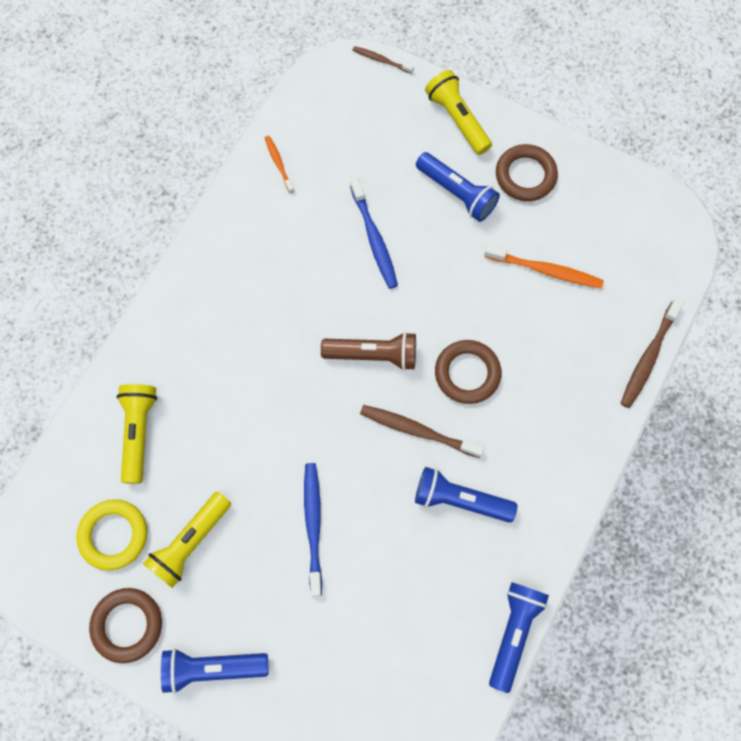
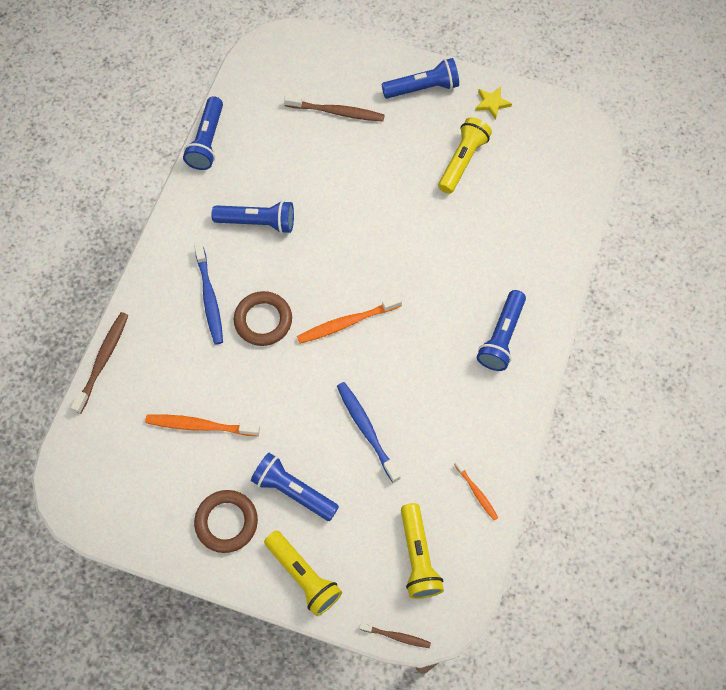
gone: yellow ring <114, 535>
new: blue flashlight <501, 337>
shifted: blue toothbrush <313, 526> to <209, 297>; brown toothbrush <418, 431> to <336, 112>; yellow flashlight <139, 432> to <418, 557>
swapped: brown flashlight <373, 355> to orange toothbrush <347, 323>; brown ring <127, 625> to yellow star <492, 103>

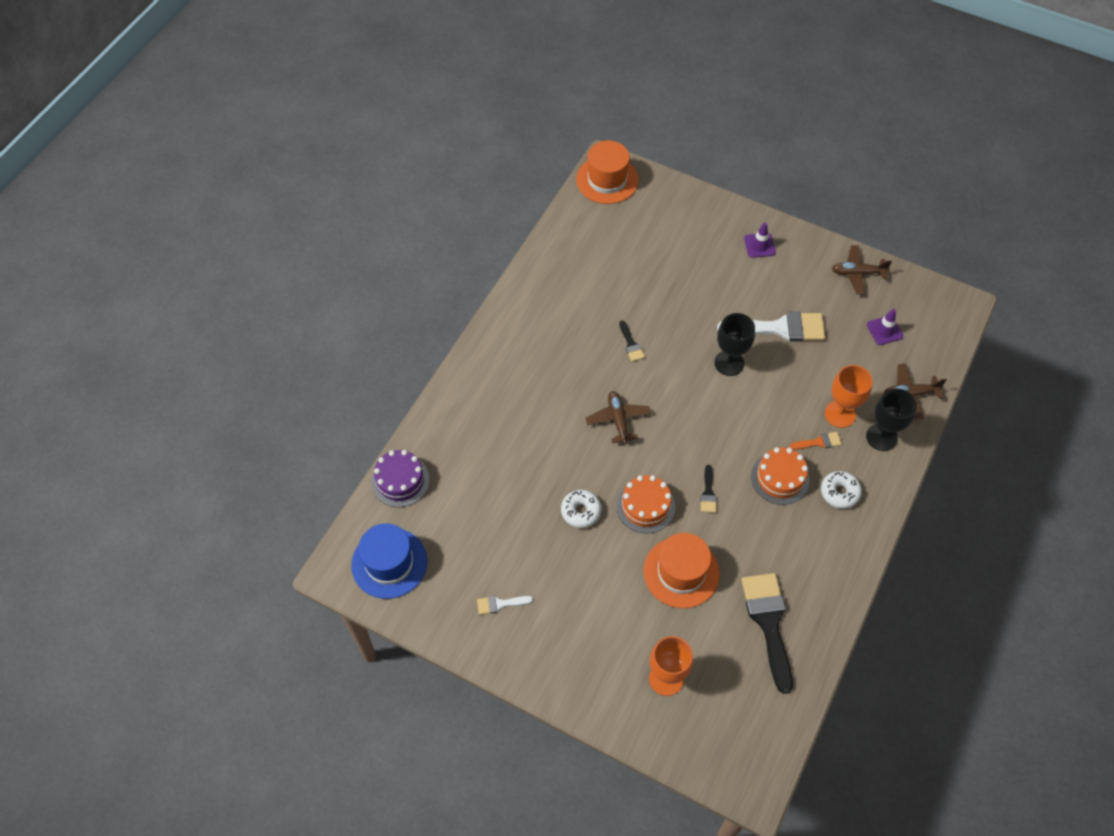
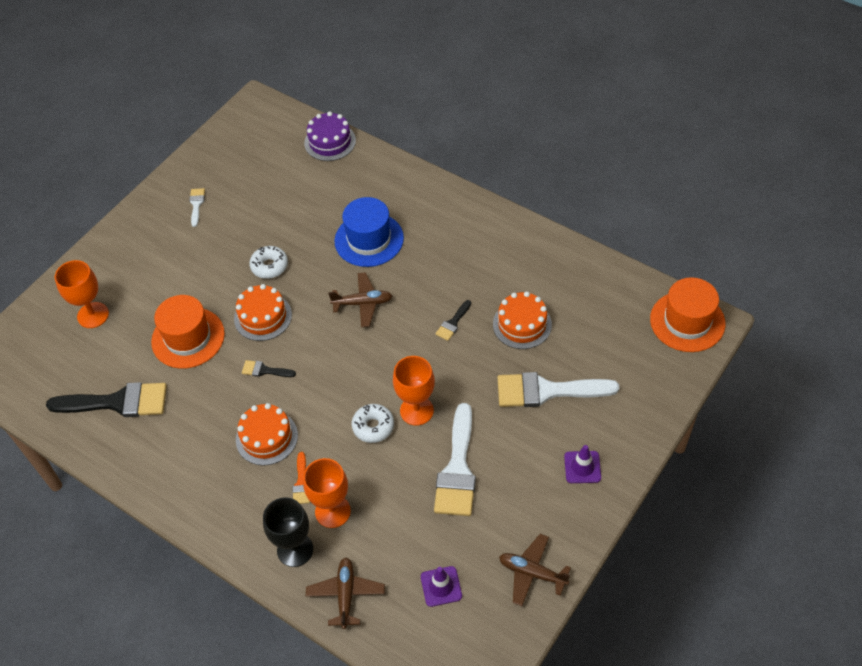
new: orange cake <522, 324>; white brush <547, 391>
shifted: blue hat <389, 563> to <369, 239>; white donut <839, 492> to <373, 426>
repainted: black goblet <729, 363> to orange goblet <416, 410>
rotated: black brush <631, 344> = <453, 323> 45 degrees counterclockwise; brown plane <857, 273> = <532, 573> 75 degrees counterclockwise

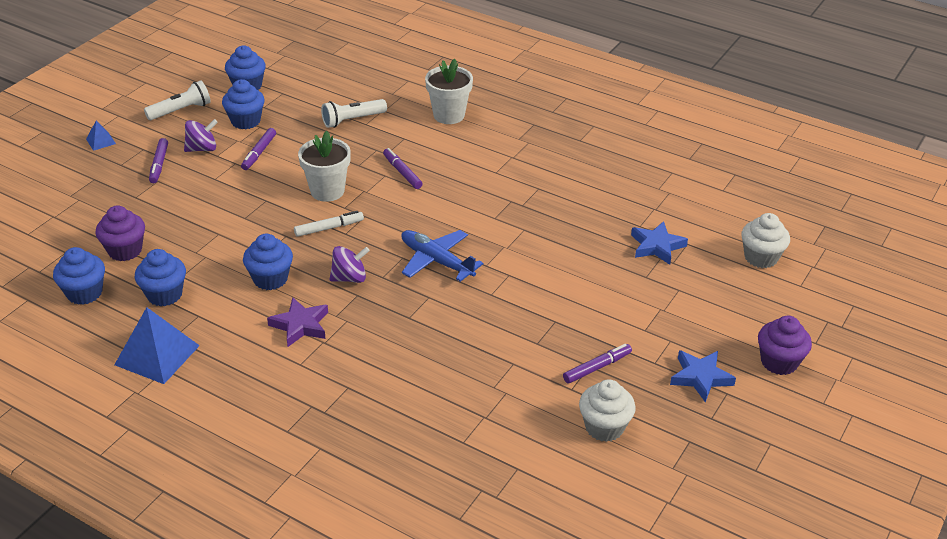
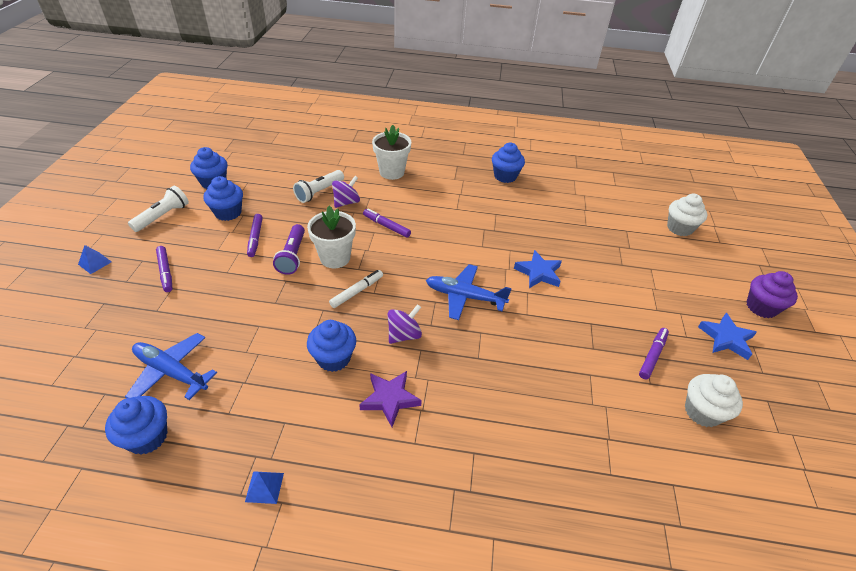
new: purple flashlight <292, 256>
shifted: purple spinning top <202, 149> to <346, 202>; blue cupcake <164, 295> to <505, 176>; blue star <657, 246> to <538, 273>
swapped: purple cupcake <125, 250> to blue plane <171, 372>
scaled: blue pyramid <157, 355> = <264, 487> x0.48

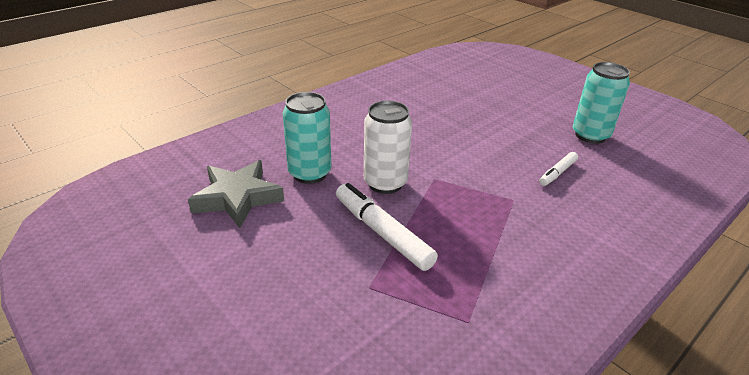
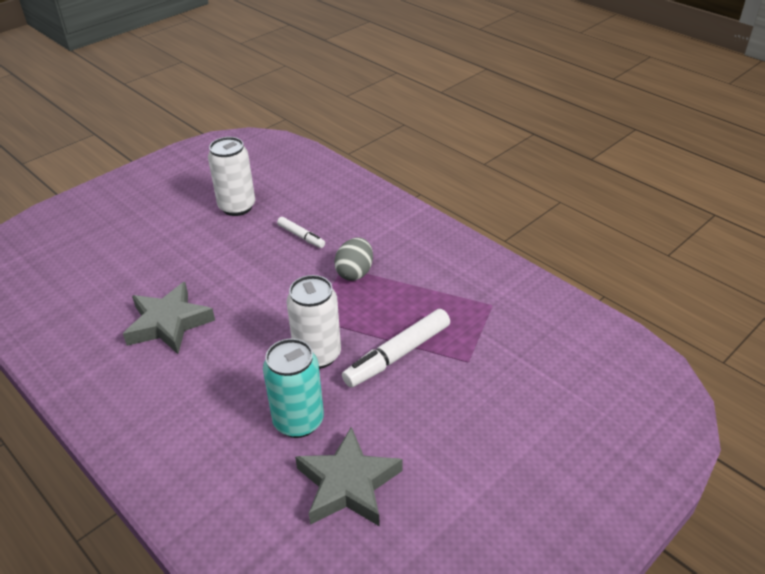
new: grey star <168, 323>; grey egg <355, 272>
repainted: turquoise can <590, 135> to white can <237, 207>

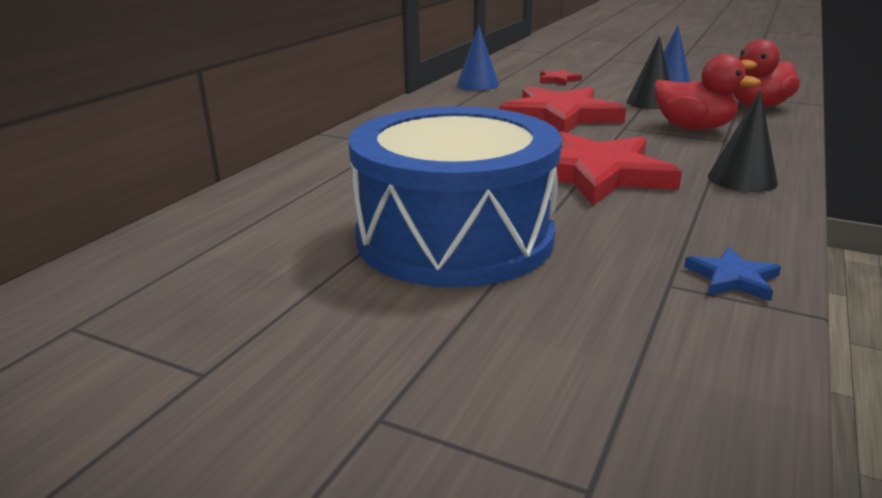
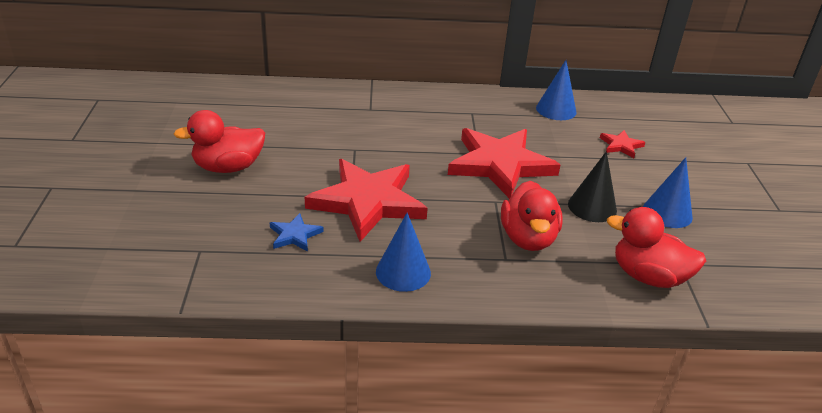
shifted: blue star <732, 278> to <295, 235>
swapped: blue drum <454, 237> to red duck <228, 167>
repainted: black cone <742, 179> to blue cone <403, 272>

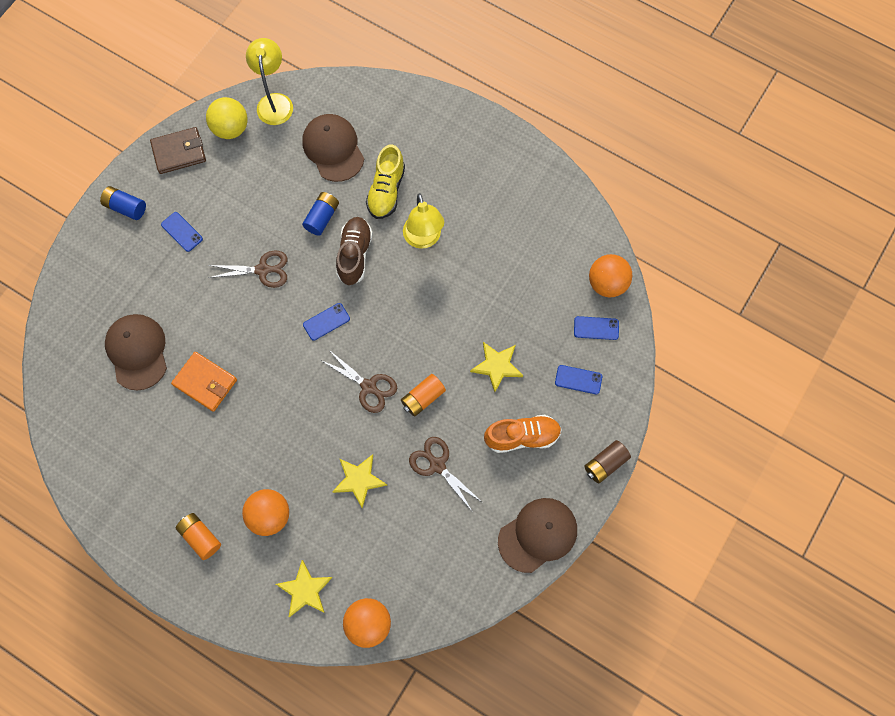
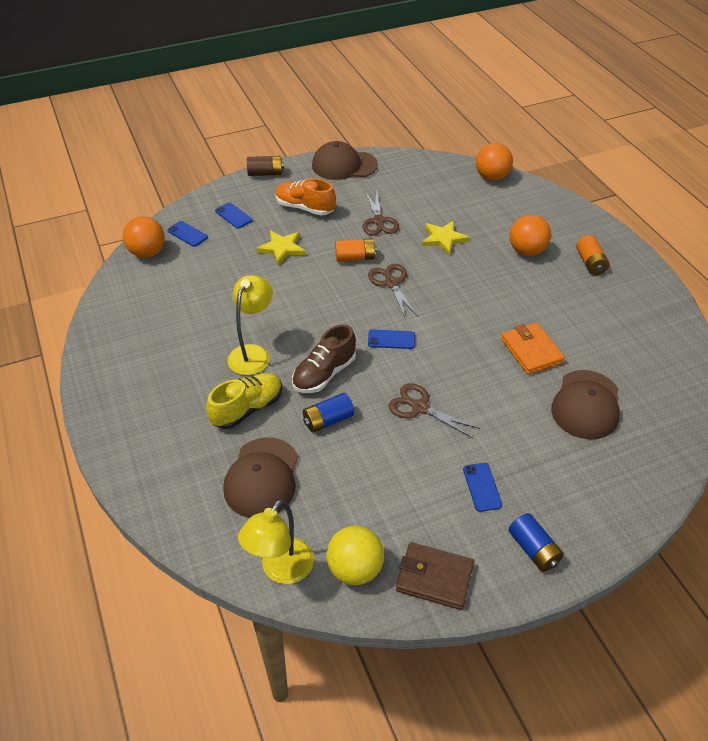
gone: yellow star <305, 590>

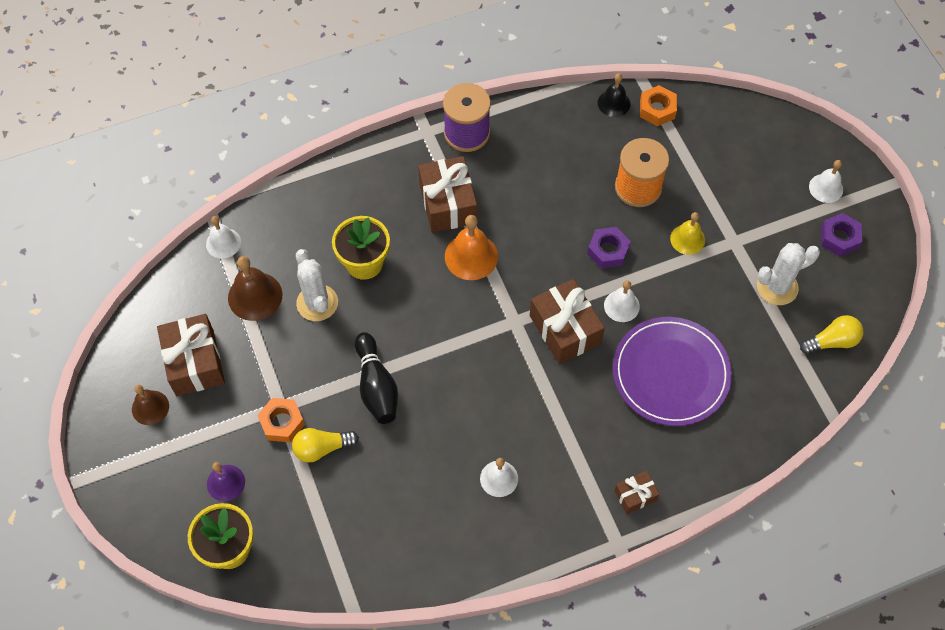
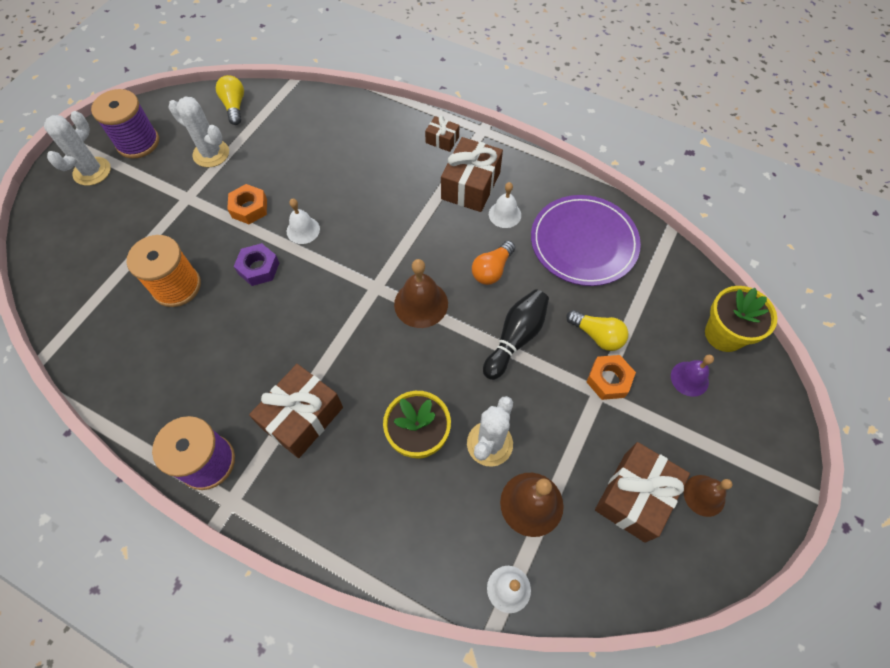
gone: orange bell <471, 256>; black bell <614, 103>; yellow bell <687, 239>
new: brown bell <421, 304>; orange light bulb <492, 270>
shifted: orange nut <657, 109> to <249, 208>; brown gift <565, 329> to <470, 186>; purple plate <671, 373> to <583, 242>
swapped: white bell <826, 188> to white cactus <92, 171>; purple nut <839, 238> to purple spool <138, 142>
rotated: yellow light bulb <832, 341> = <234, 106> 45 degrees clockwise

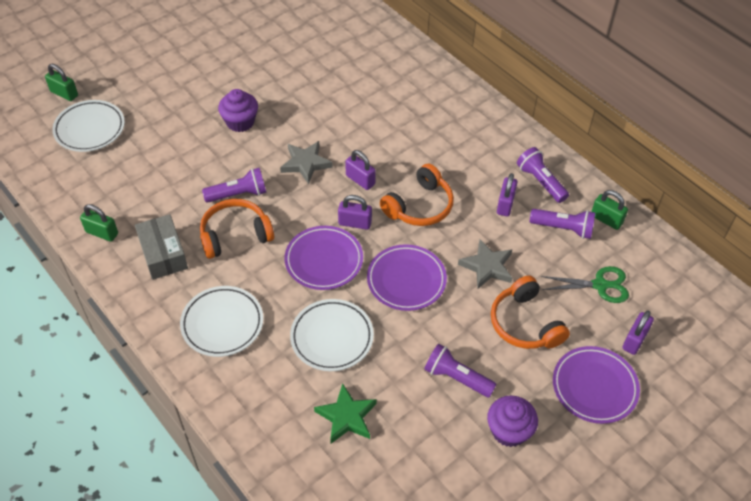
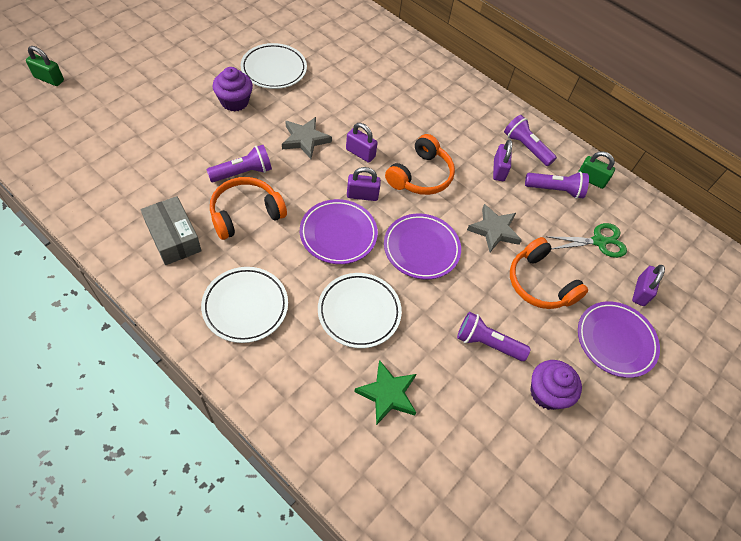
gone: green padlock <102, 233>
shifted: white plate <90, 129> to <274, 69>

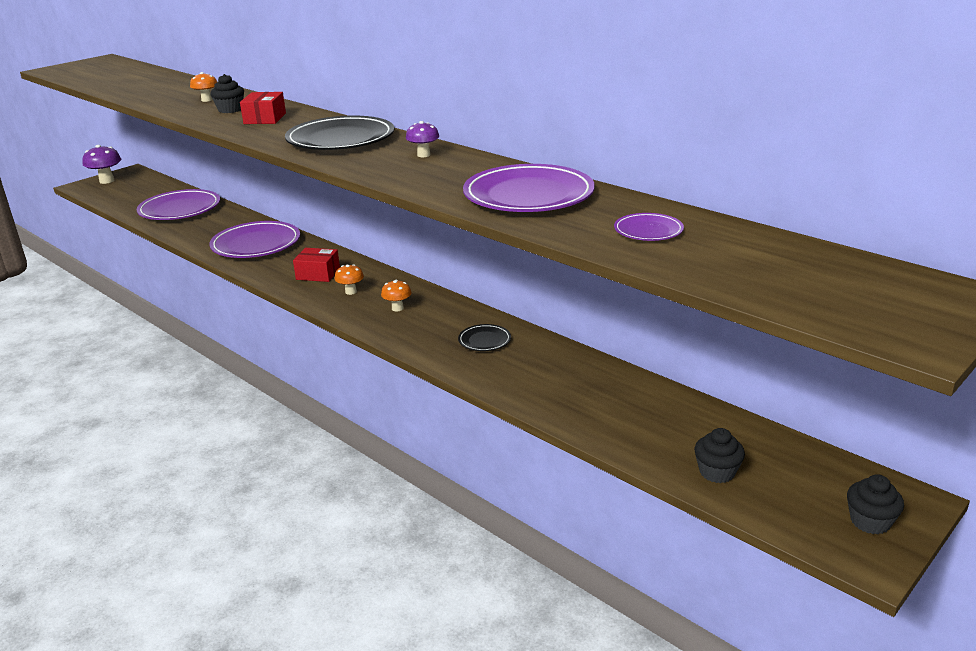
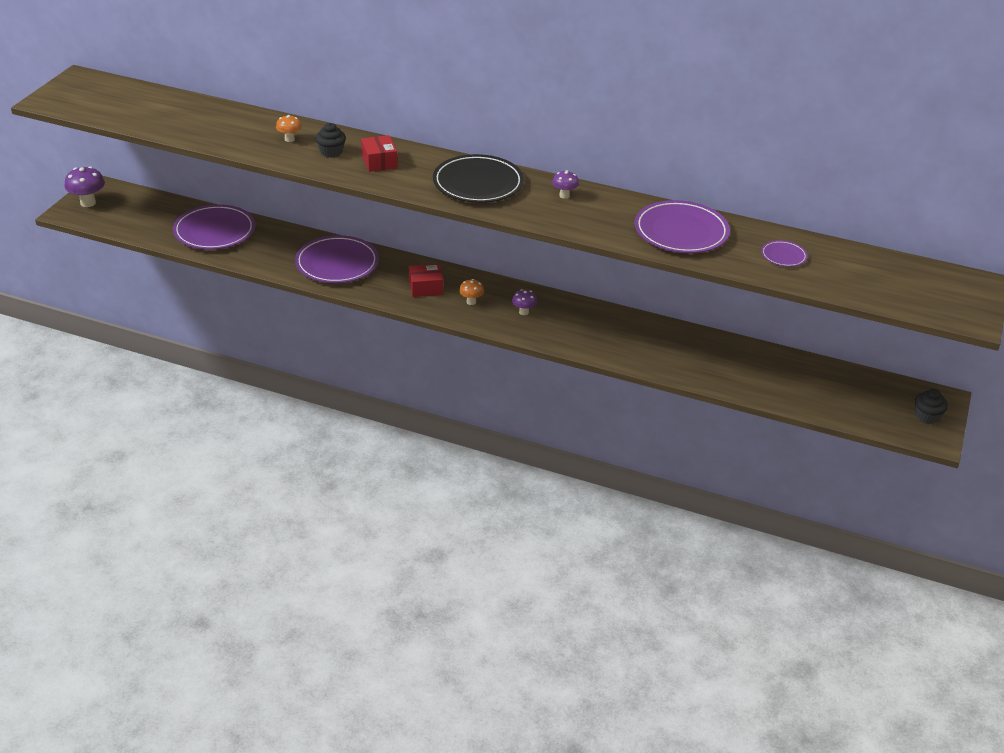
gone: black plate <484, 340>; black cupcake <717, 472>
repainted: orange mushroom <397, 308> to purple mushroom <523, 312>

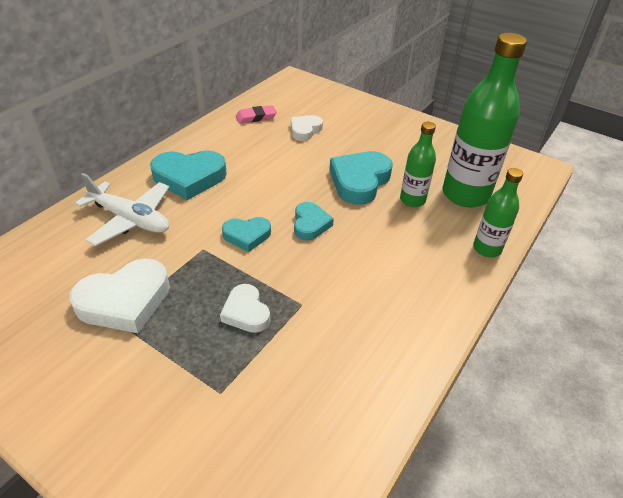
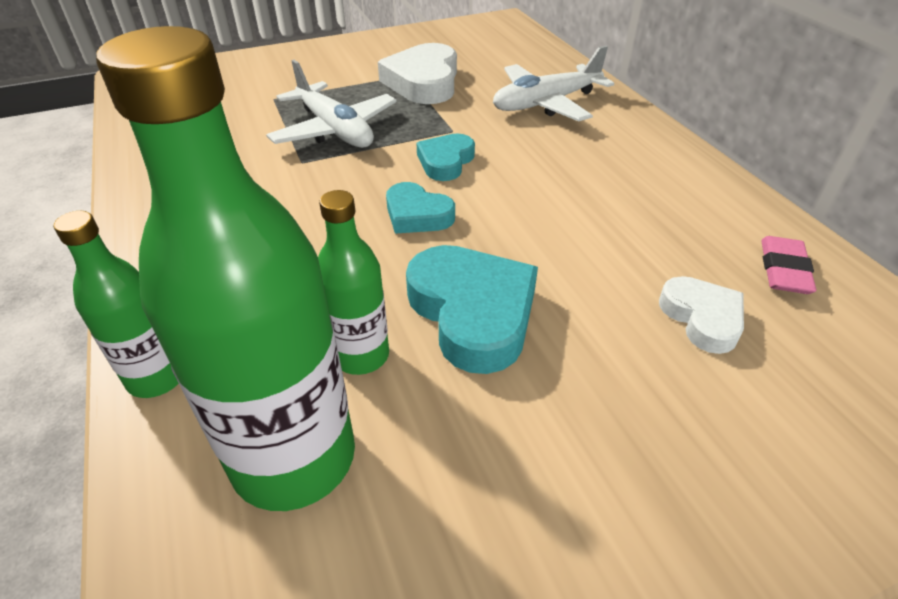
gone: turquoise heart <189, 178>
swapped: white heart <246, 312> to white plane <335, 130>

